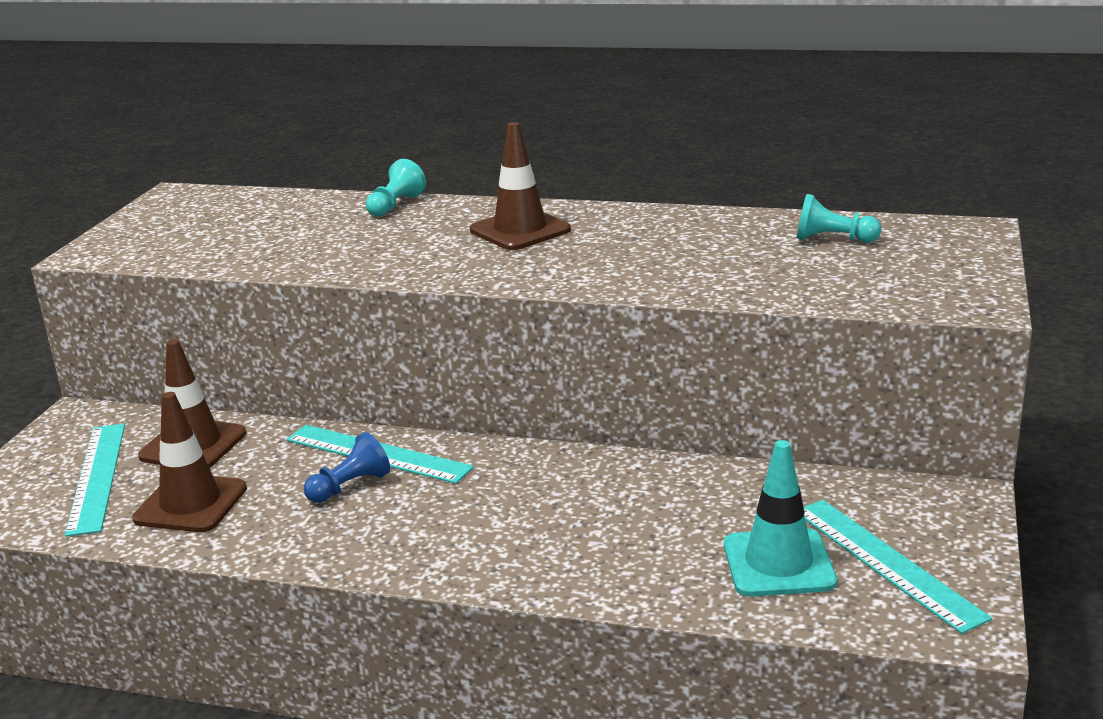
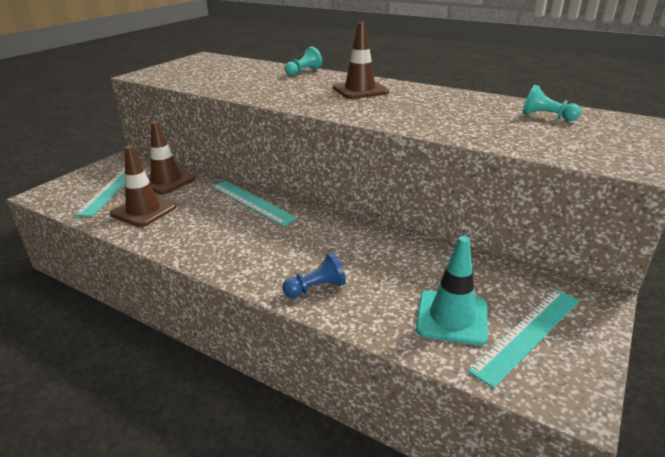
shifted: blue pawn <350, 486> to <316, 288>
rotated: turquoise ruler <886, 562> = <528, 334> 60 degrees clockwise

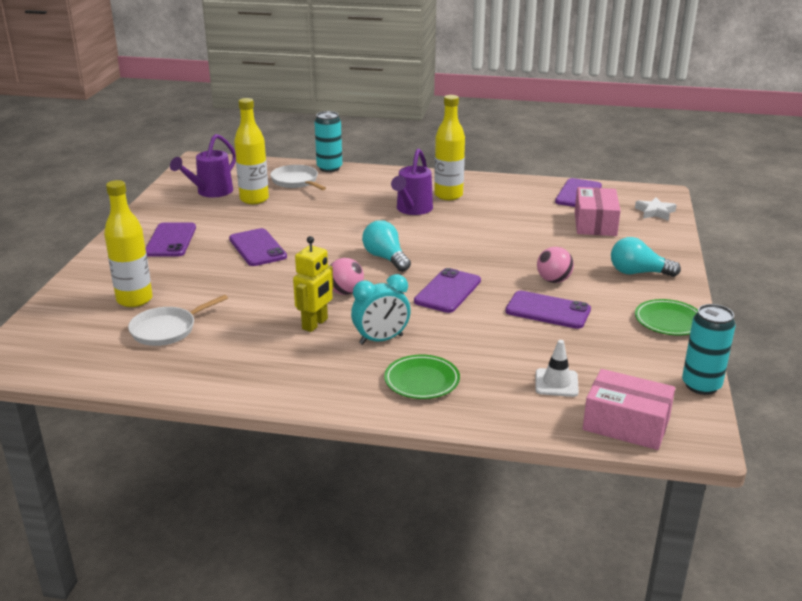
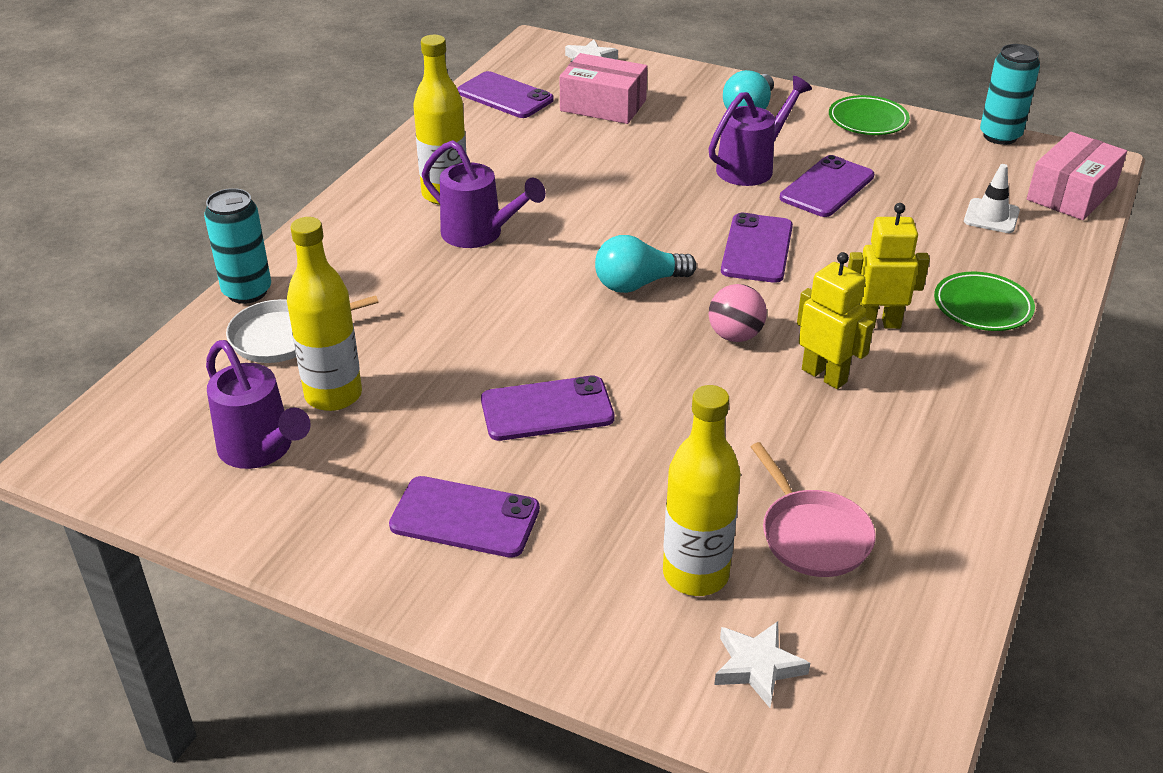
new: white star <757, 667>
swapped: pink ball <553, 280> to purple watering can <751, 167>; turquoise clock <381, 340> to yellow robot <878, 323>
repainted: white pan <167, 329> to pink pan <812, 535>
rotated: purple phone <448, 291> = <757, 249> 60 degrees clockwise

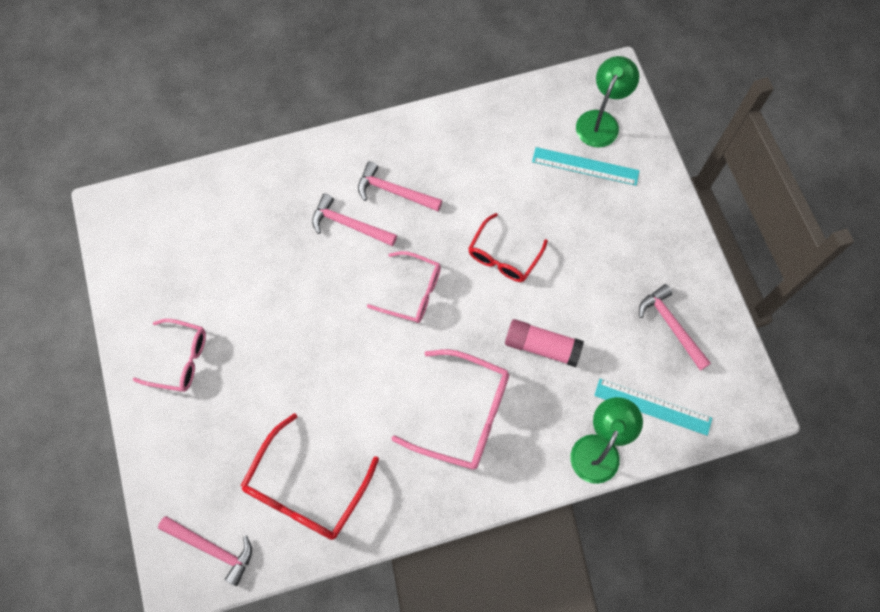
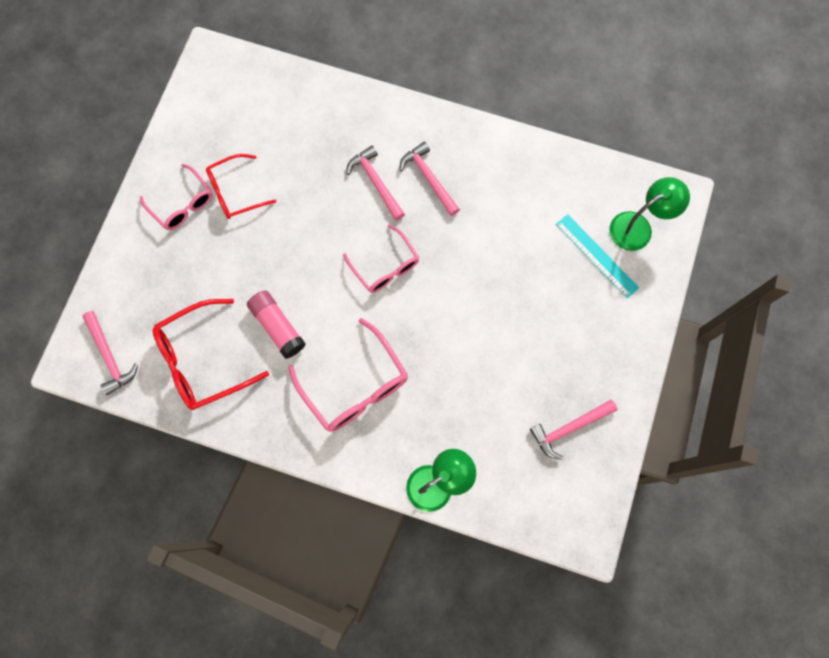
gone: turquoise ruler <652, 406>
shifted: red glasses <503, 256> to <235, 192>; pink glue stick <542, 346> to <278, 327>
rotated: pink hammer <671, 325> = <568, 428> 120 degrees counterclockwise

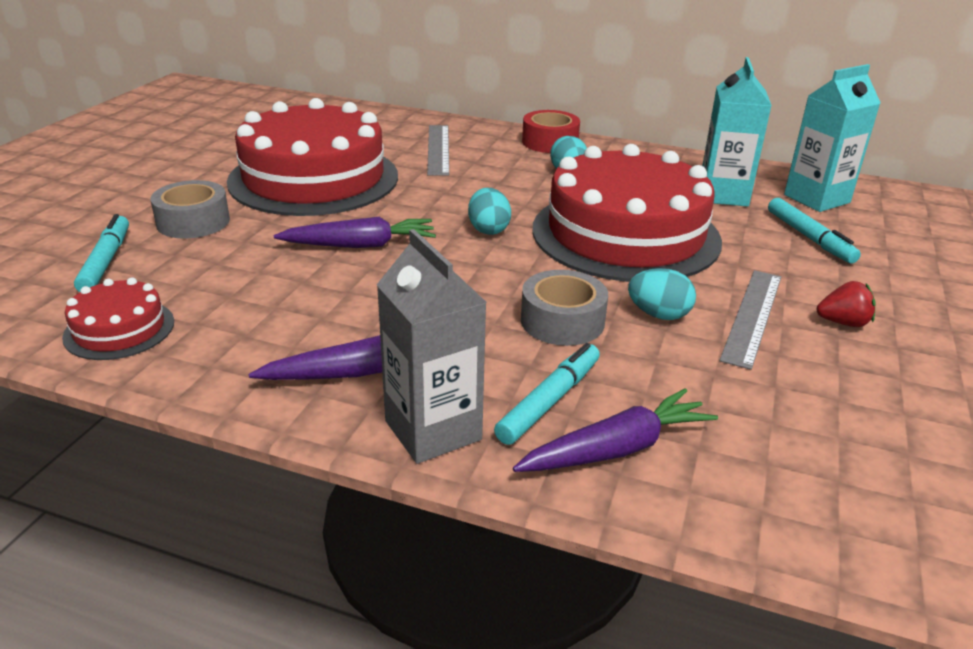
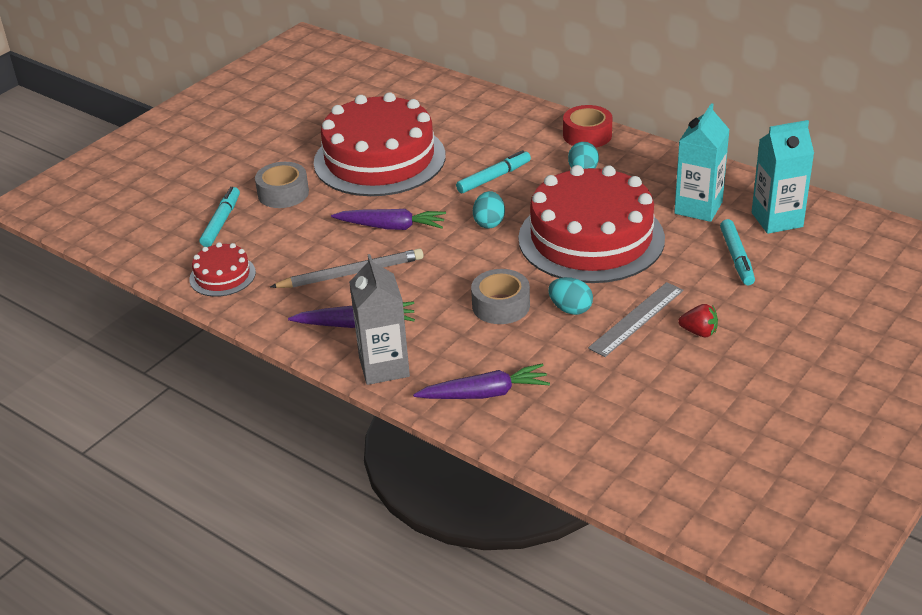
gone: grey ruler <438, 149>
new: grey pencil <351, 273>
shifted: turquoise marker <549, 401> to <494, 177>

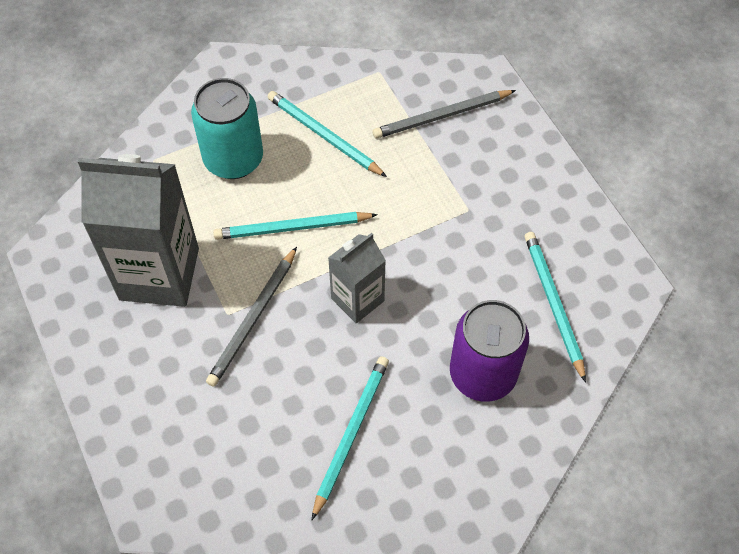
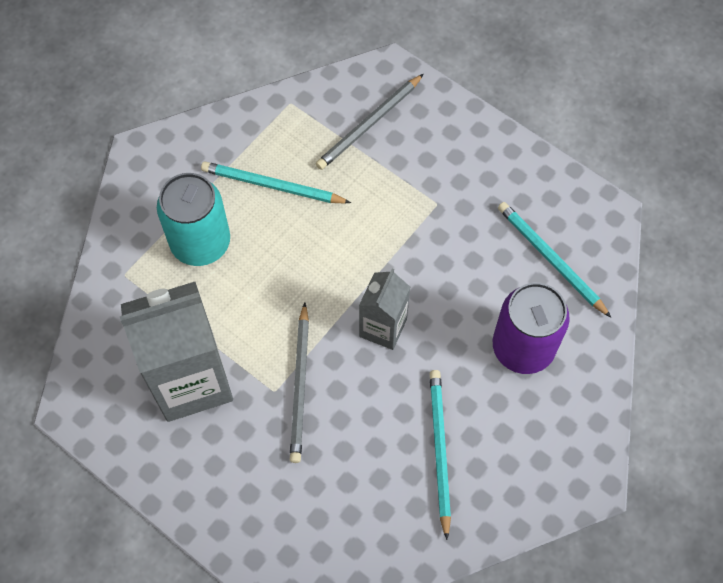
gone: turquoise pencil <292, 228>

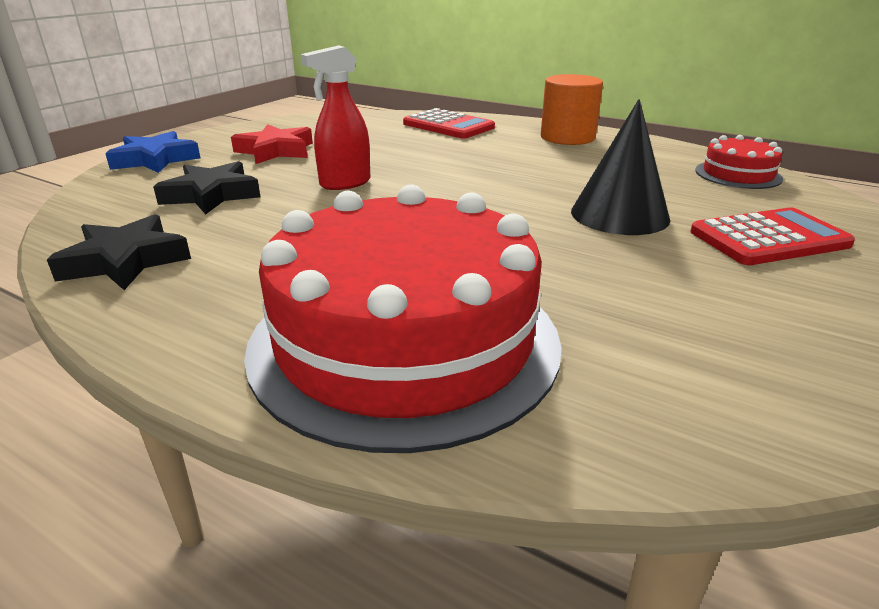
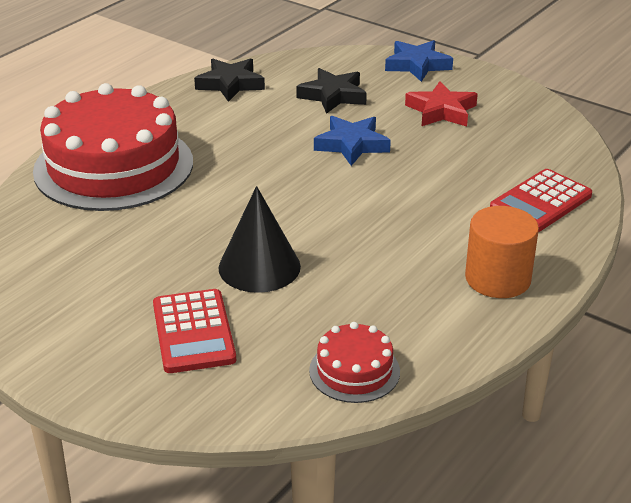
swapped: red spray bottle <344, 183> to blue star <351, 145>

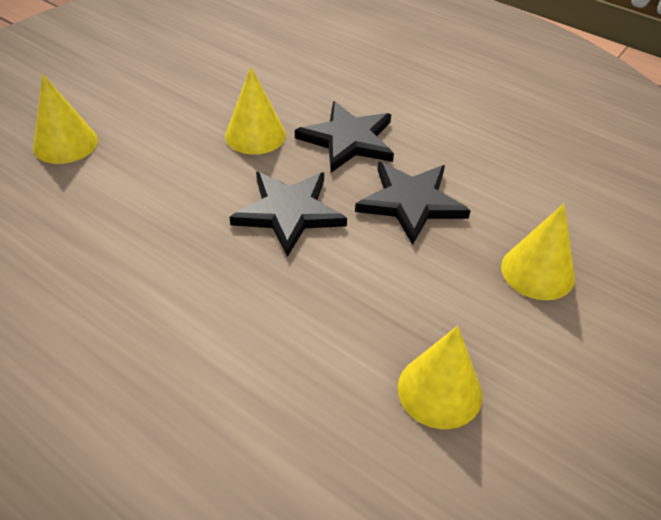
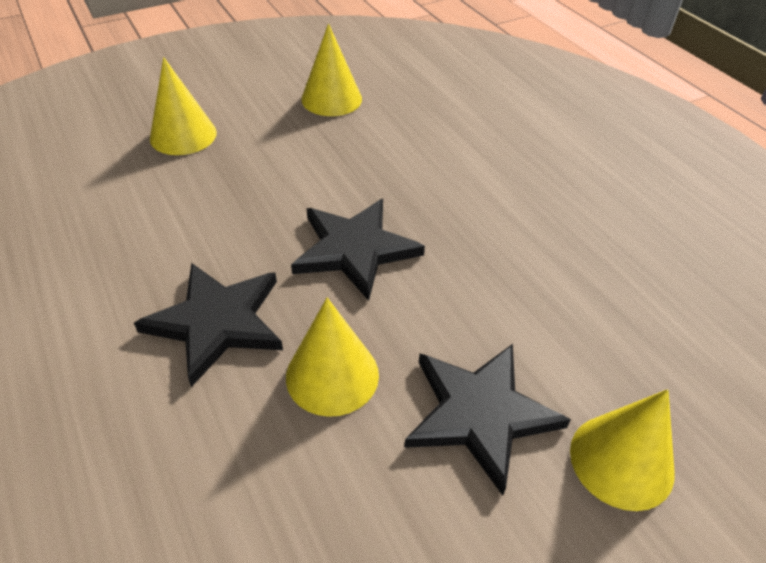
shifted: black star <411, 202> to <480, 414>

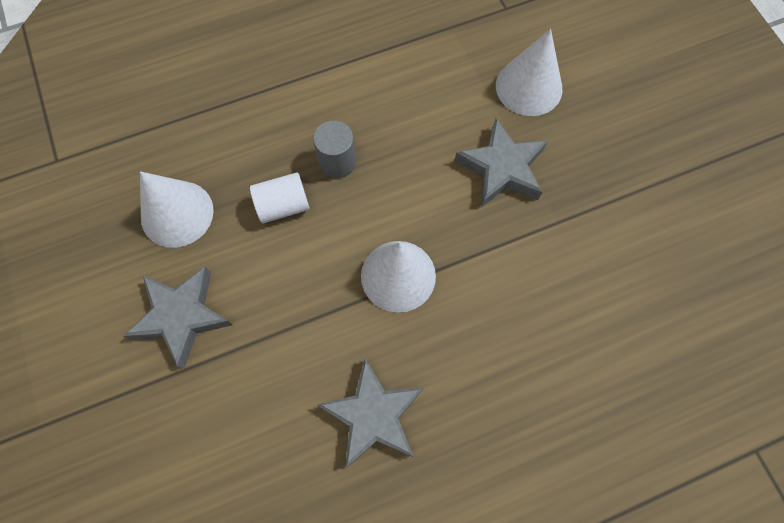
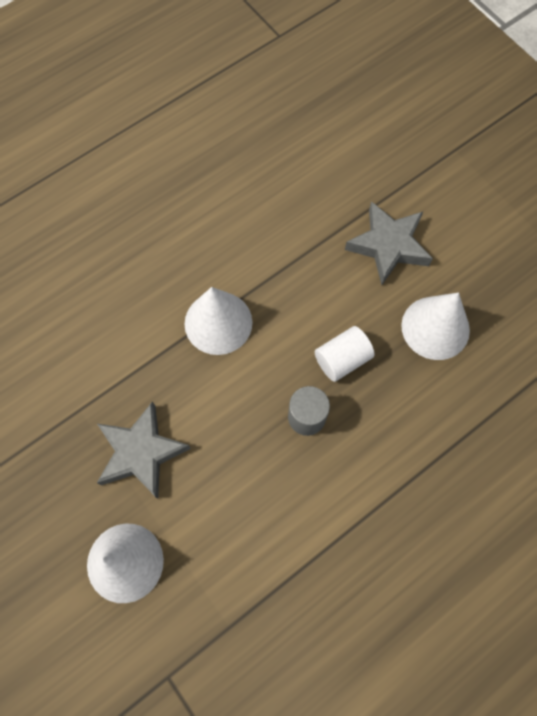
gone: grey star <373, 415>

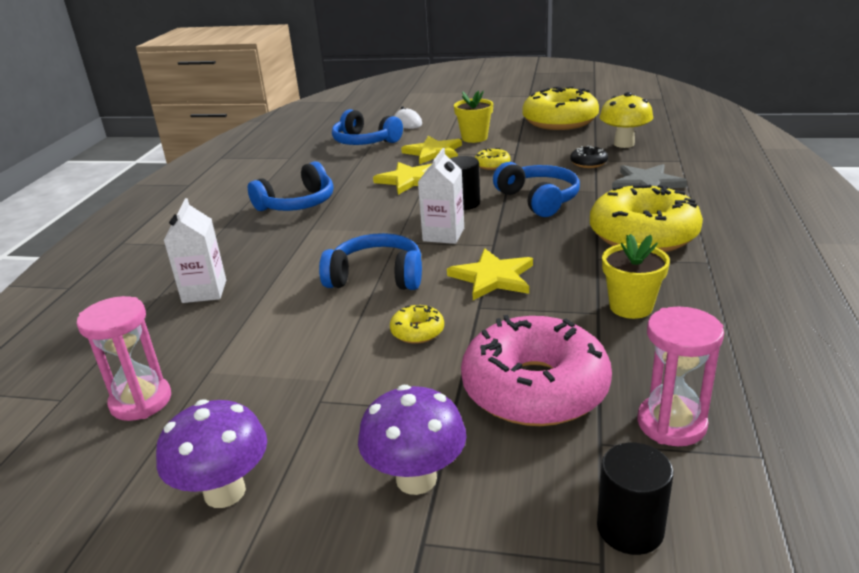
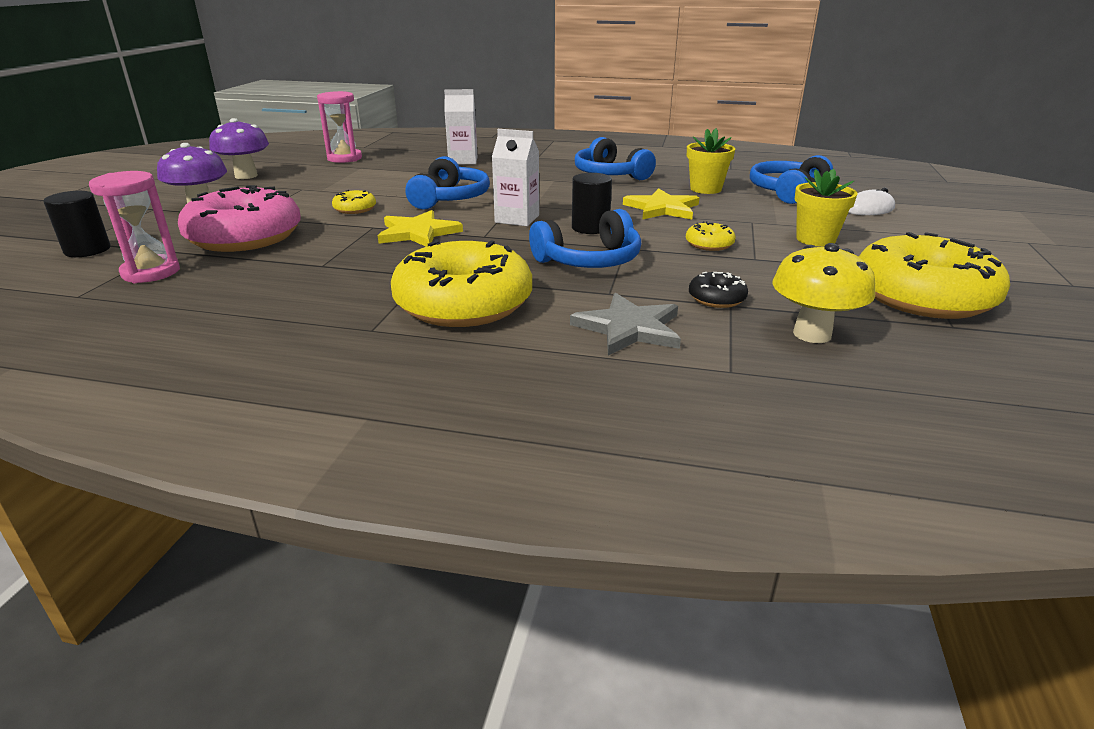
gone: yellow star <433, 152>
shifted: yellow flower pot <631, 307> to <705, 189>

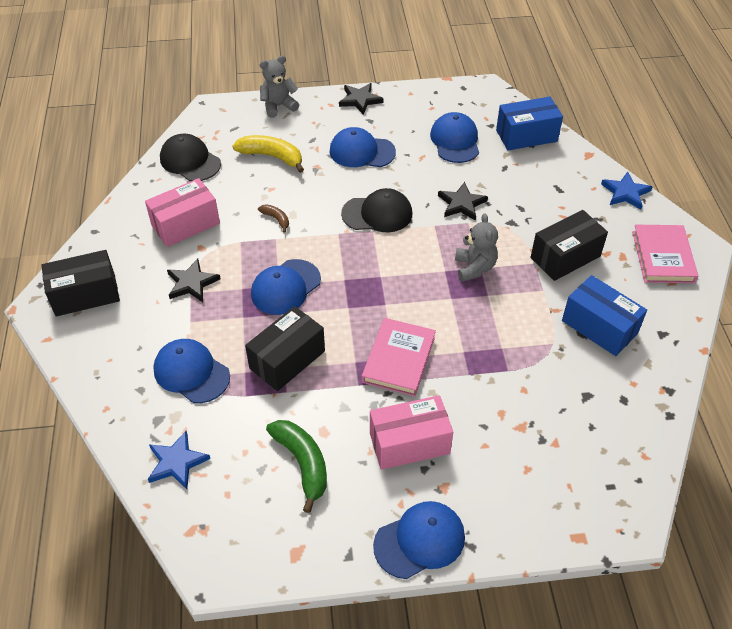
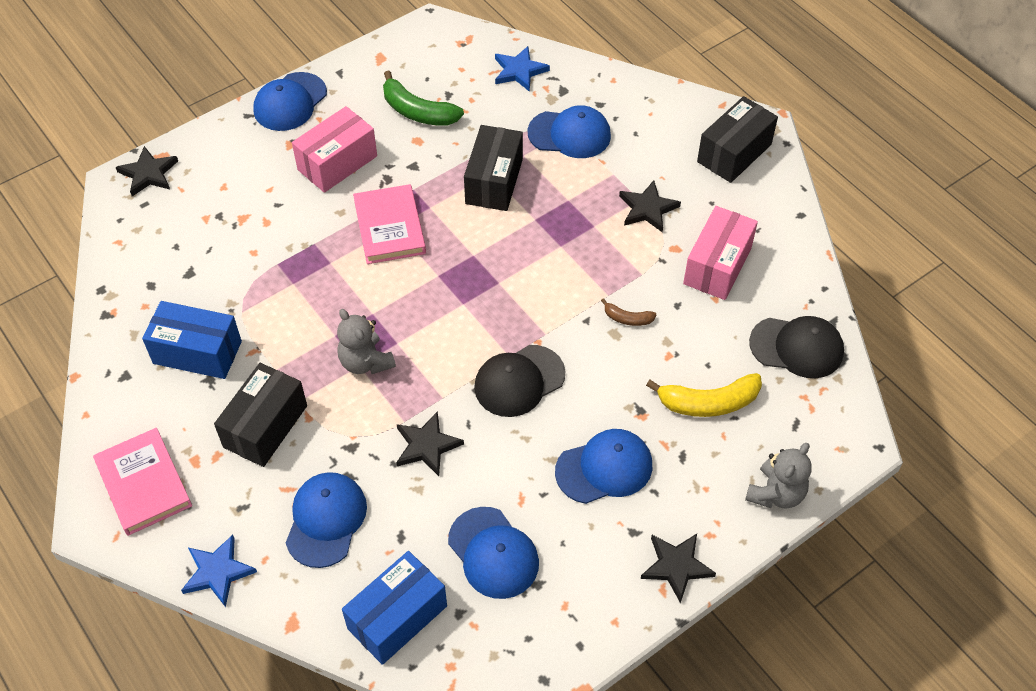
new: black star <148, 173>
shifted: blue cap <285, 287> to <326, 520>

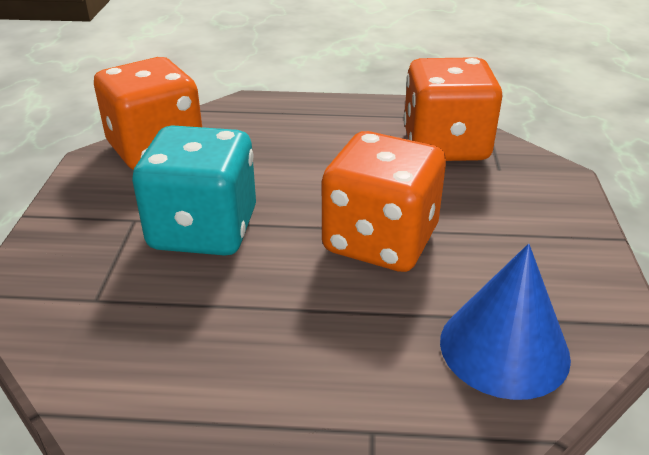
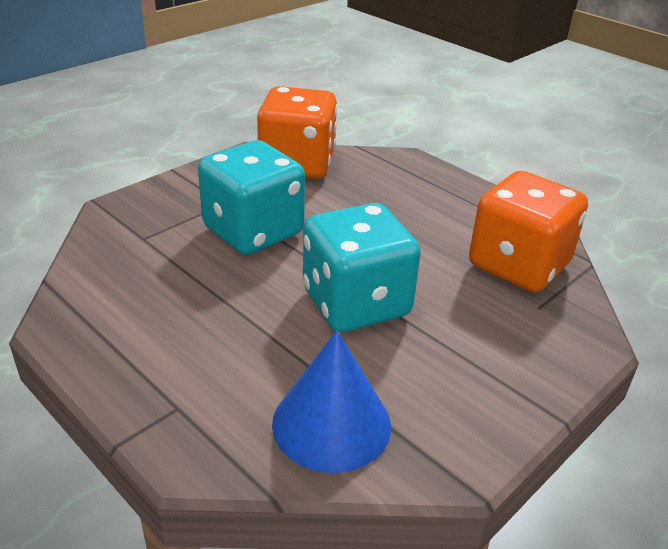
repainted: orange dice <380, 240> to turquoise dice <356, 303>

